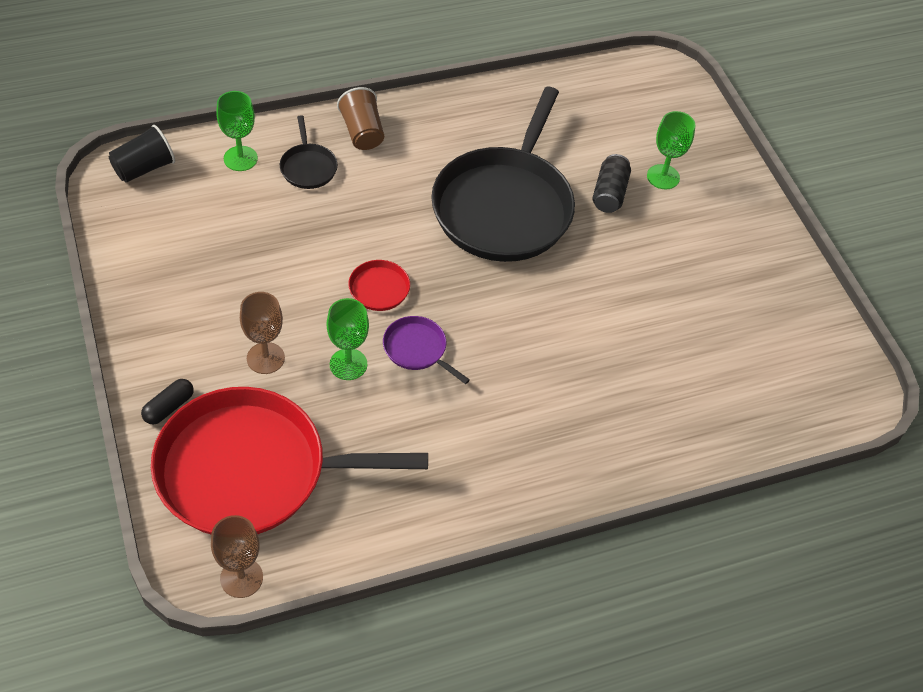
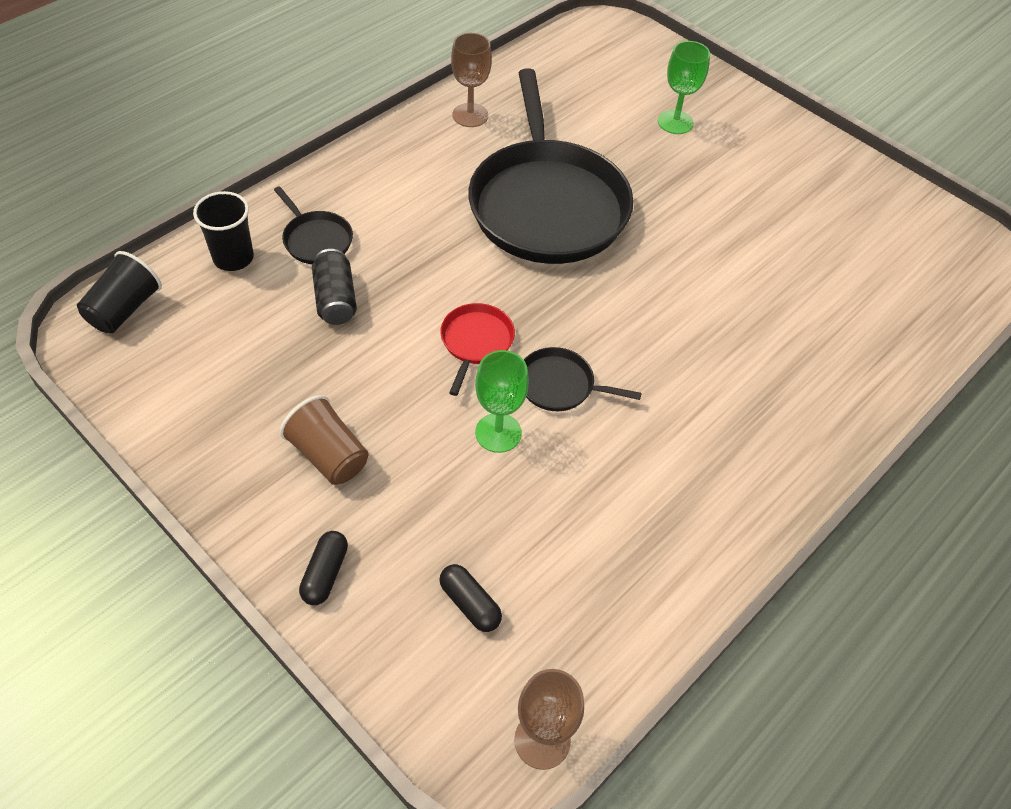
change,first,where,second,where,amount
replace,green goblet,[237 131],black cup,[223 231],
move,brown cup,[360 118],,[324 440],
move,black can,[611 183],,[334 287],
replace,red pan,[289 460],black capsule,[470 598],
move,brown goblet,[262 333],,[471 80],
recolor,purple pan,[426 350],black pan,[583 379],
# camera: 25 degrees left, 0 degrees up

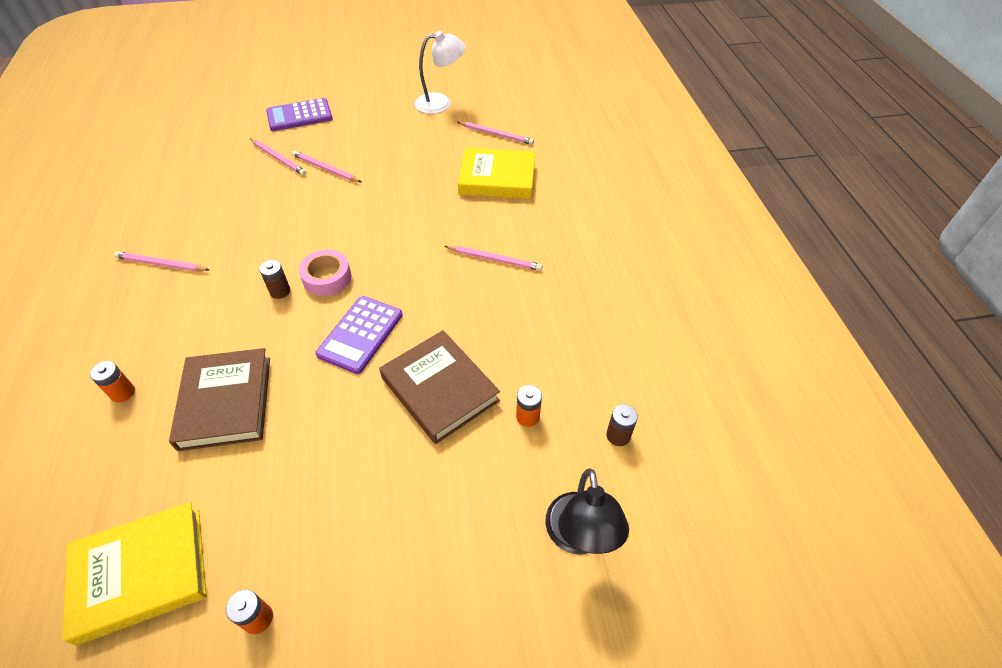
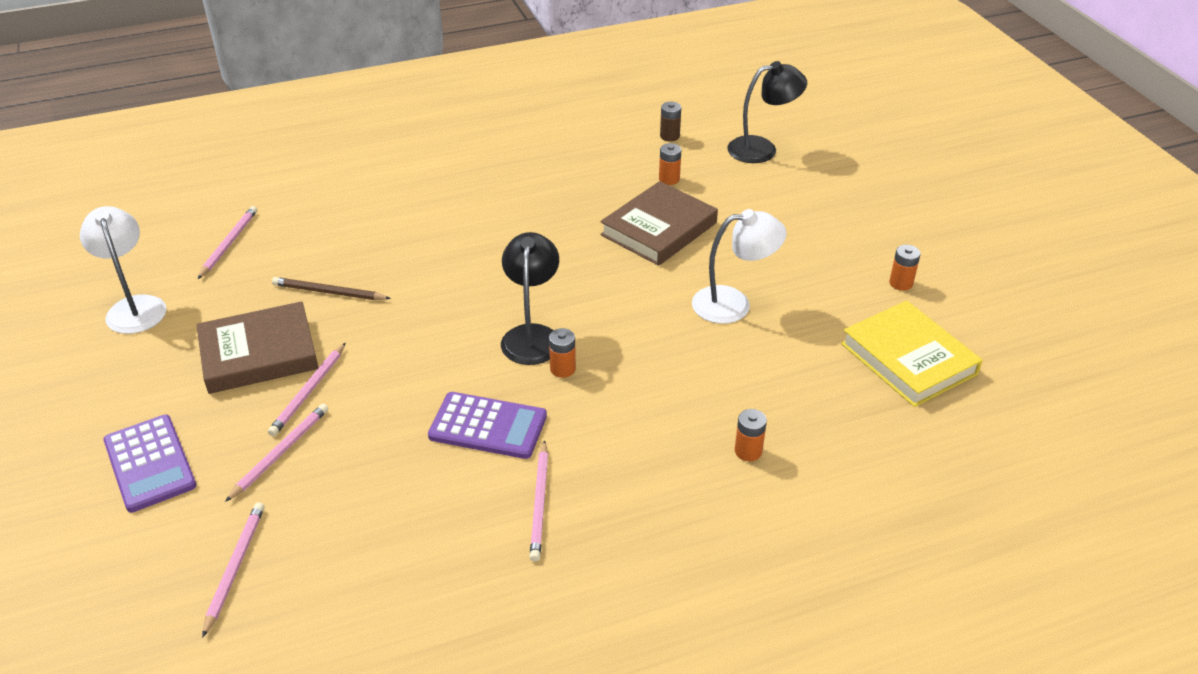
change,first,where,second,where,amount
move,brown book,[219 399],,[258 347],
move,pink pencil,[493 258],,[233 570],
insert,,,brown pencil,[331 288],
move,purple calculator,[359 335],,[487 425],
replace,pink tape,[325 273],black lamp,[530 298],
recolor,brown battery,[274 279],orange battery,[562 353],
insert,,,white lamp,[739 266],
delete,yellow book,[496 173],,,
# camera: 100 degrees left, 10 degrees down

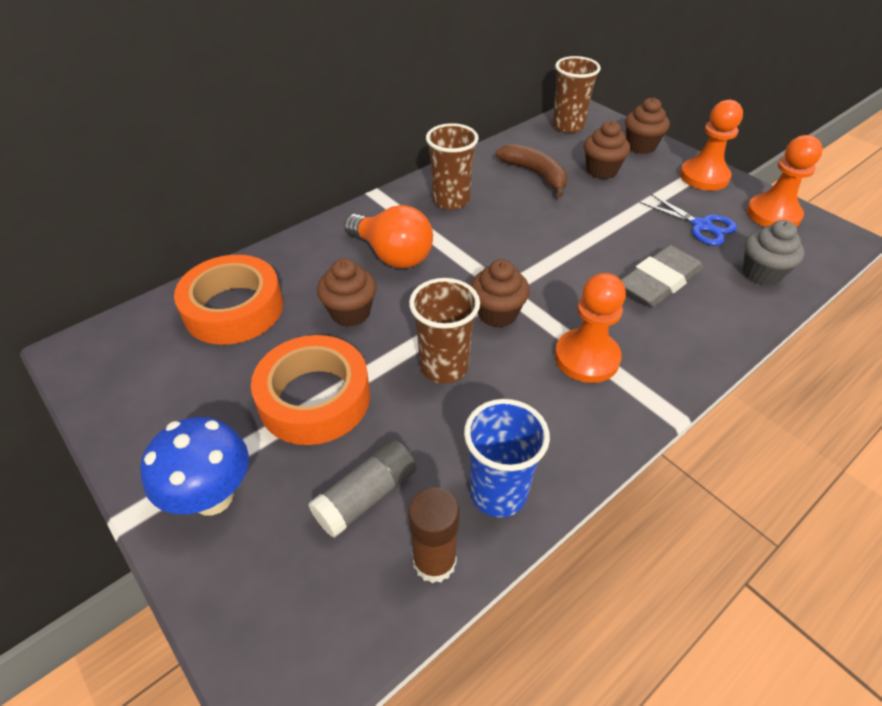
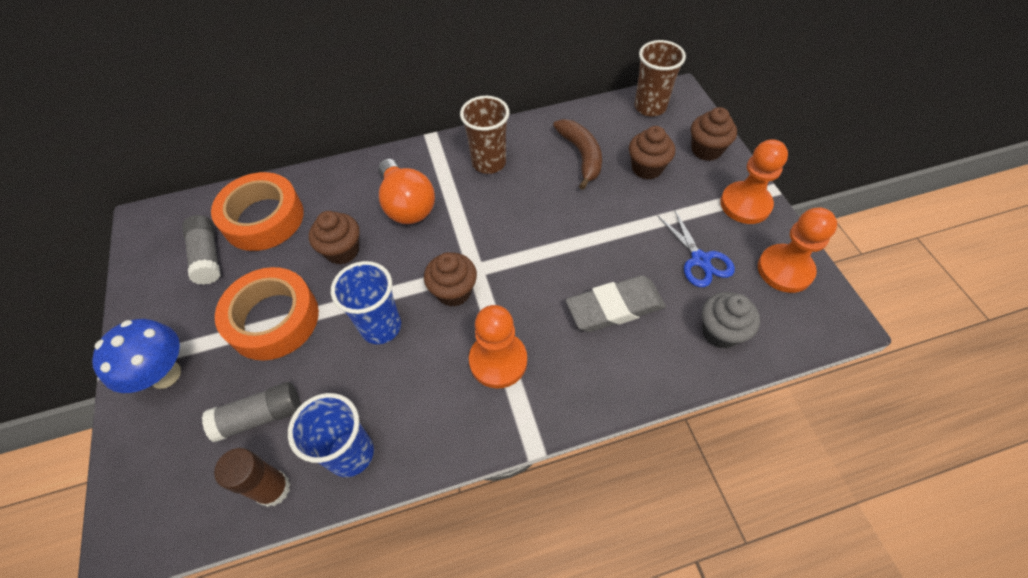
change,first,where,second,where,amount
insert,,,grey glue stick,[201 250],
recolor,brown cup,[444 331],blue cup,[366 302],
# camera: 25 degrees right, 10 degrees up

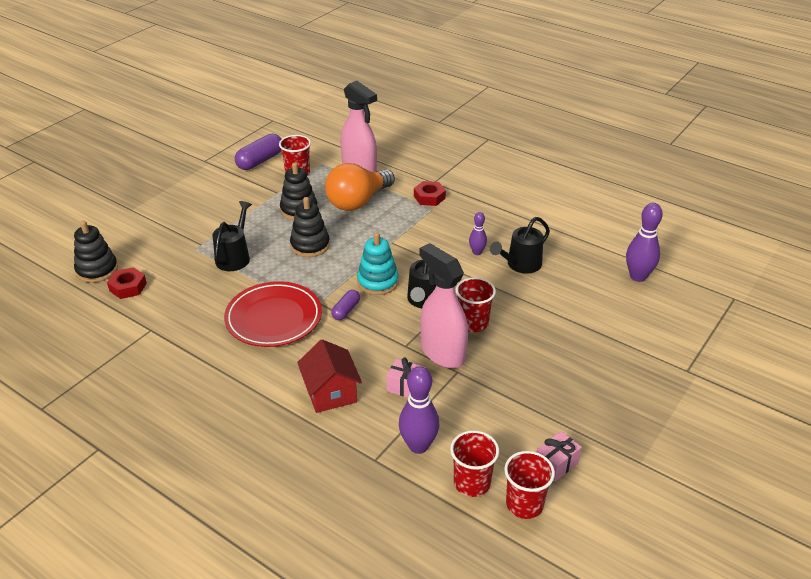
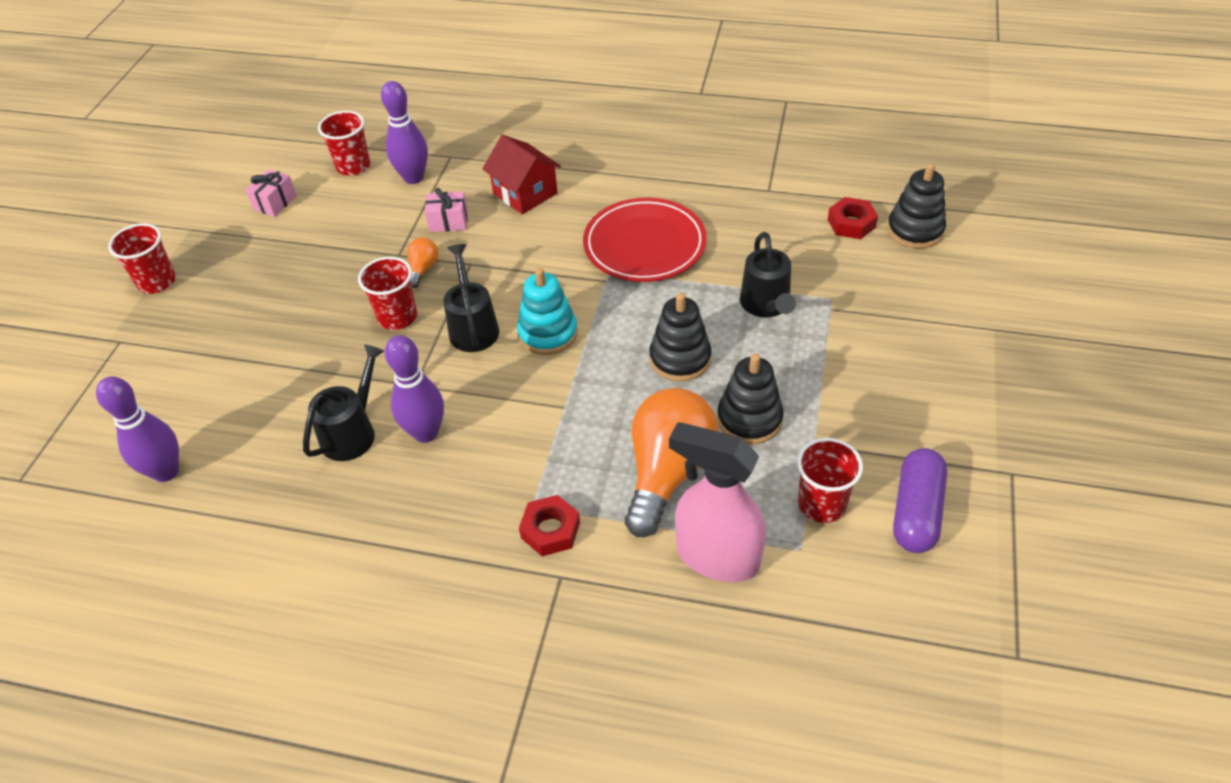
change,first,where,second,where,amount
move,red cup,[529 485],,[142 258],
resize,purple bowling pin,[478 233],,[414 389],x1.74
replace,pink spray bottle,[444 305],orange light bulb,[422 263],
delete,purple capsule,[345 305],,,
# camera: 160 degrees right, 10 degrees up

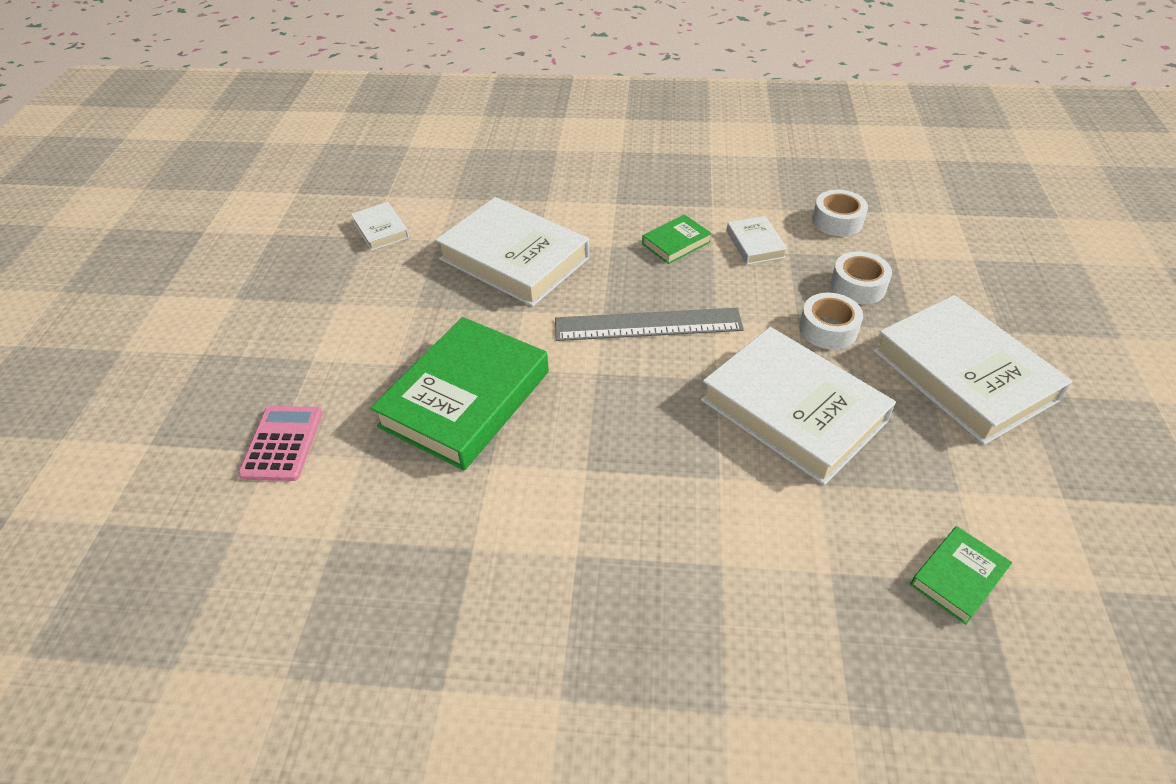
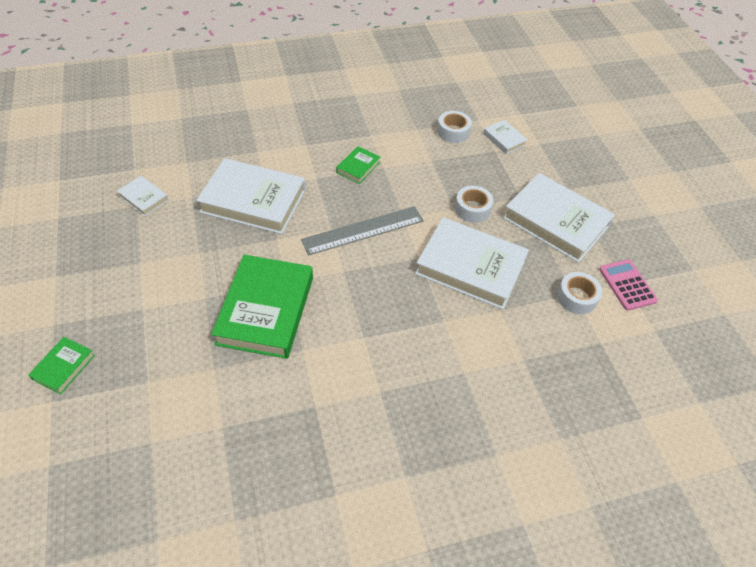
change,first,where,second,where,amount
move,green book,[961 575],,[61 366],
move,white book,[757 240],,[505 137],
move,white tape,[861 277],,[579 293],
move,pink calculator,[280 443],,[628 285],
# camera: 25 degrees left, 5 degrees up

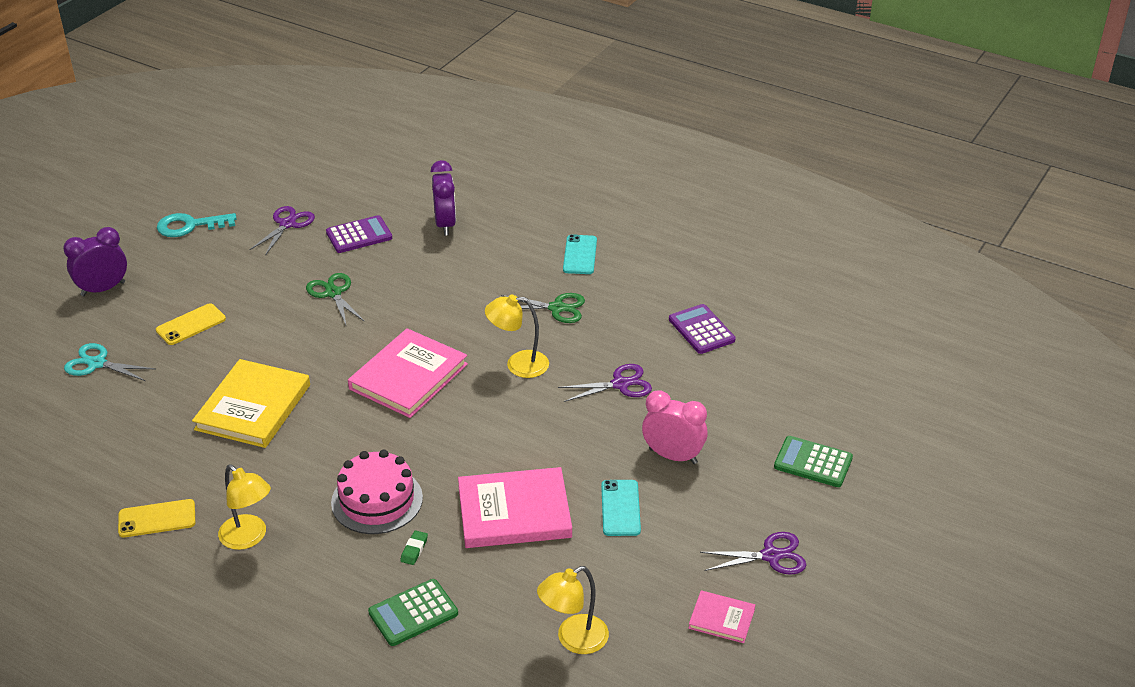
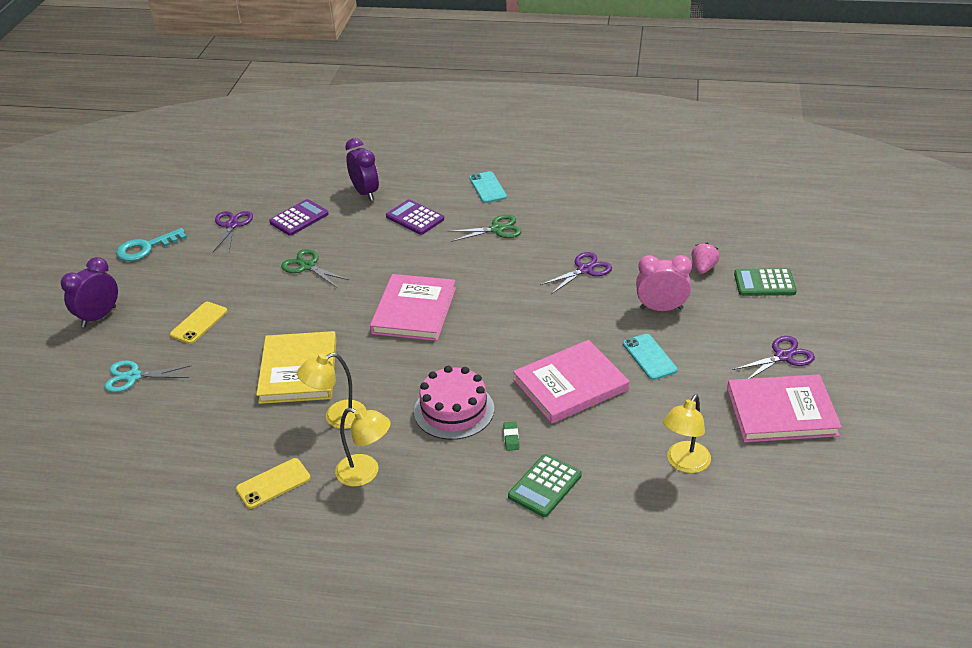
change,first,where,second,where,amount
move,yellow lamp,[517 336],,[332 391],
move,purple calculator,[702 329],,[415 217],
insert,,,pink strawberry,[705 258],
resize,pink book,[722 616],,[784 408],x2.00
# camera: 20 degrees left, 0 degrees up

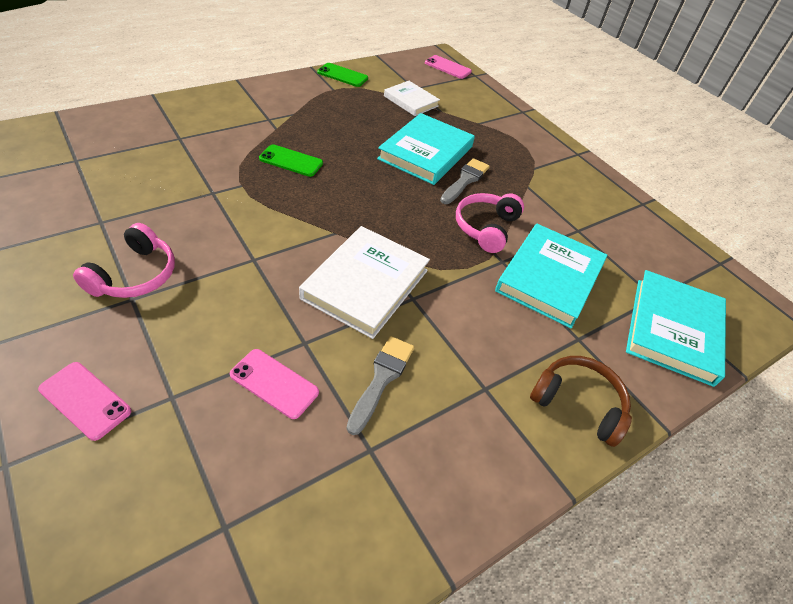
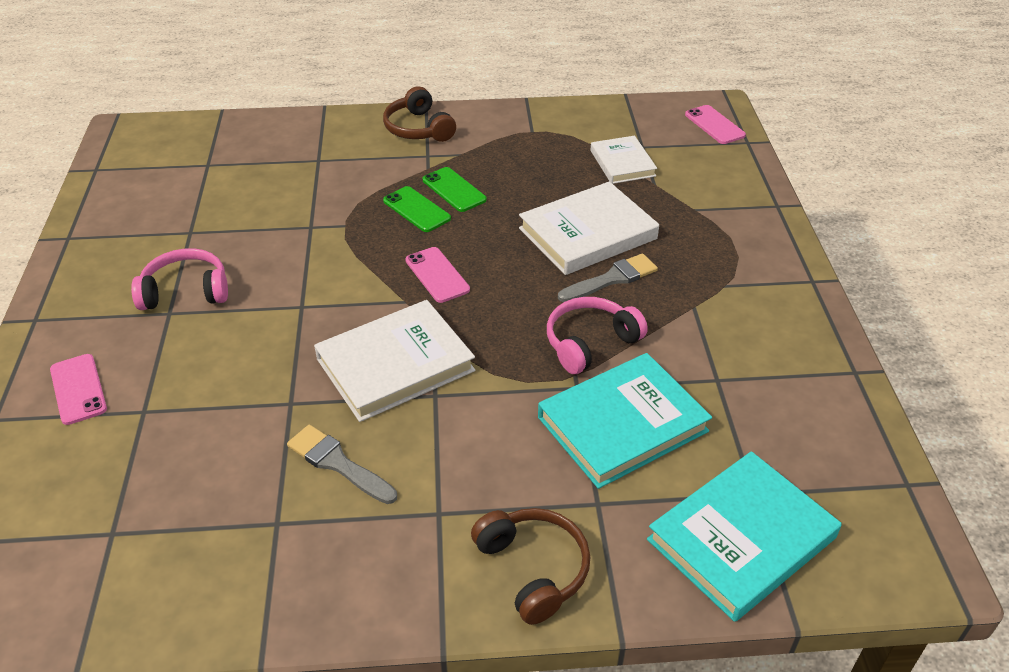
change,first,where,second,where,amount
rotate,pink headphones,[124 260],,[179 279],150 degrees counterclockwise
rotate,grey brush,[380 385],,[342 464],105 degrees counterclockwise
insert,,,brown headphones,[419 114],
move,pink phone,[274 384],,[437 275],
move,green phone,[342 75],,[455 189],
recolor,turquoise book,[426 149],white book,[589 228],
# camera: 35 degrees right, 5 degrees down

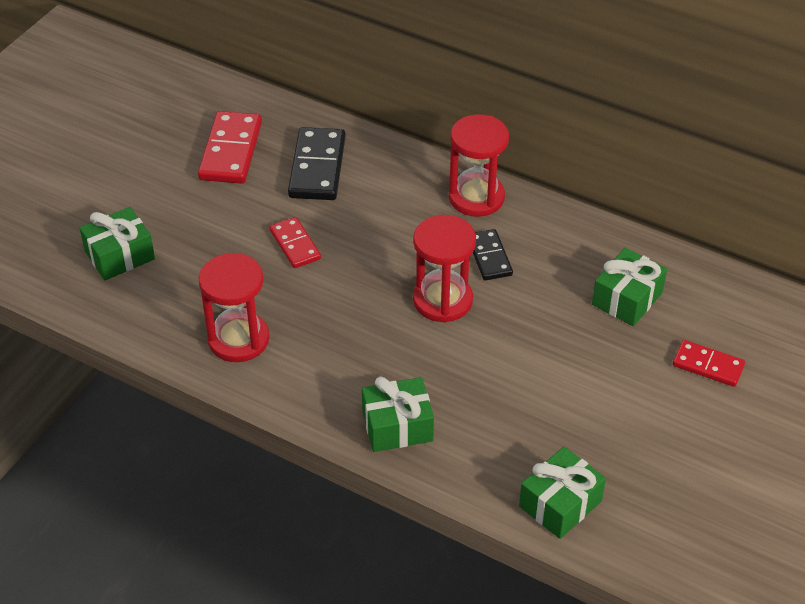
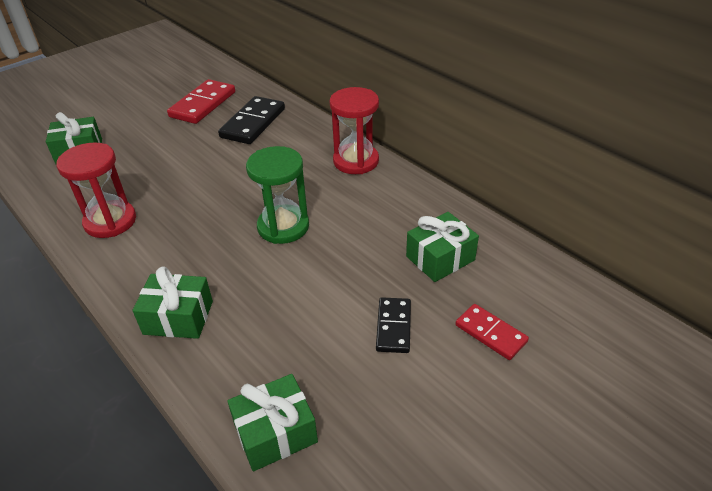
change,first,where,second,where,amount
recolor,red hourglass,[444 269],green hourglass,[277 195],
move,black domino,[493 255],,[393 325],
delete,red domino,[295 242],,,
# camera: 20 degrees right, 5 degrees down

